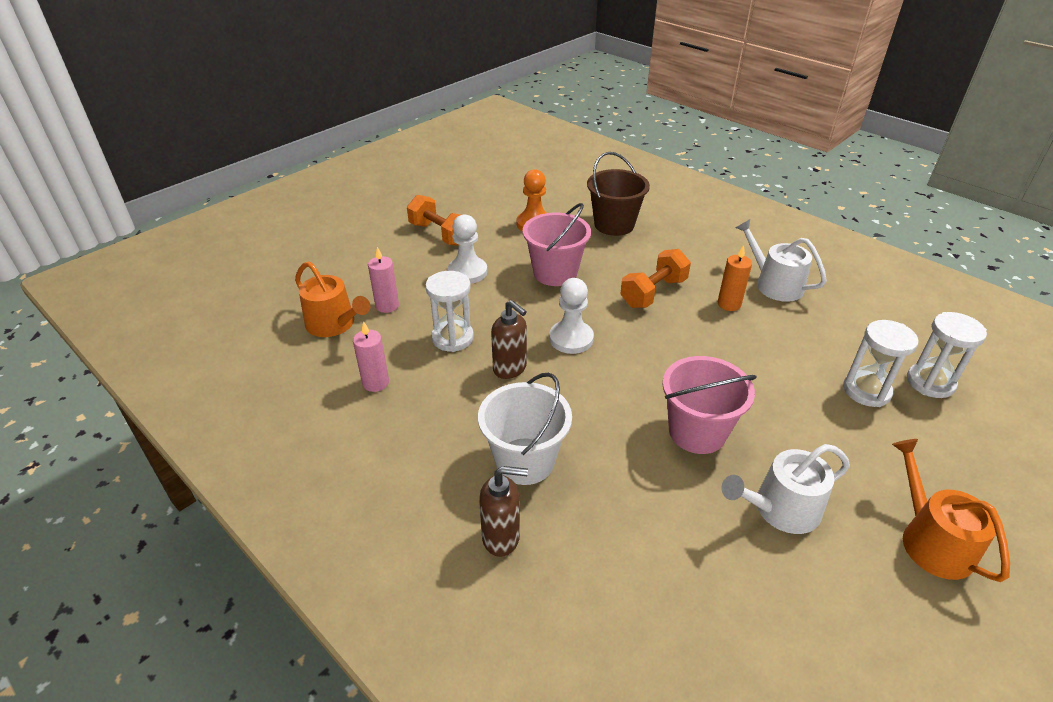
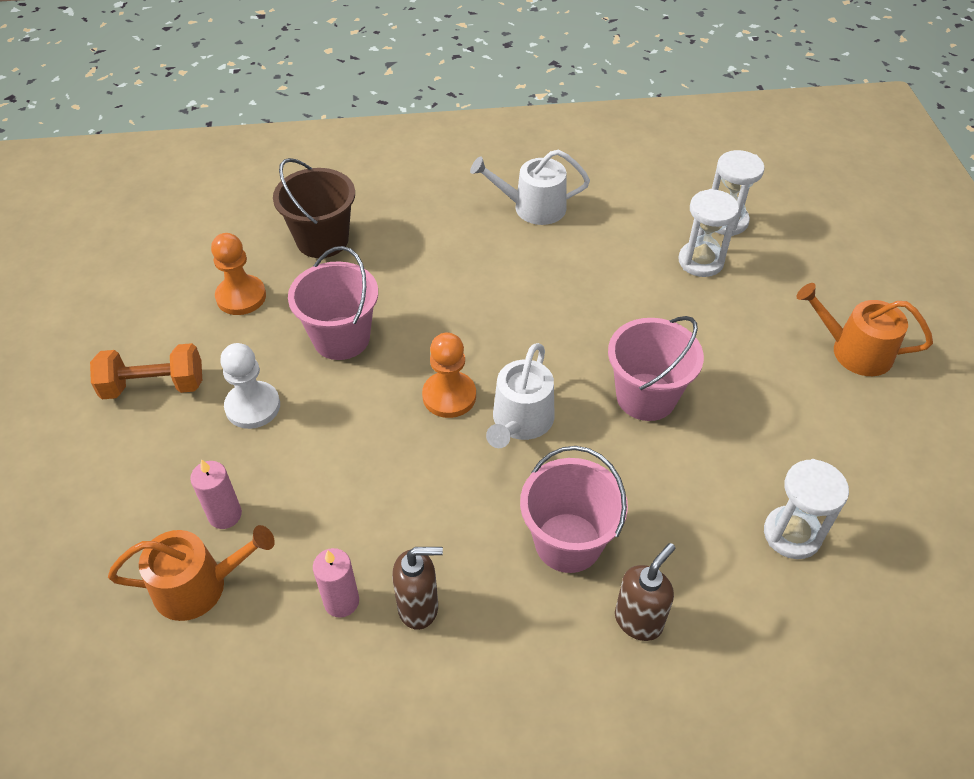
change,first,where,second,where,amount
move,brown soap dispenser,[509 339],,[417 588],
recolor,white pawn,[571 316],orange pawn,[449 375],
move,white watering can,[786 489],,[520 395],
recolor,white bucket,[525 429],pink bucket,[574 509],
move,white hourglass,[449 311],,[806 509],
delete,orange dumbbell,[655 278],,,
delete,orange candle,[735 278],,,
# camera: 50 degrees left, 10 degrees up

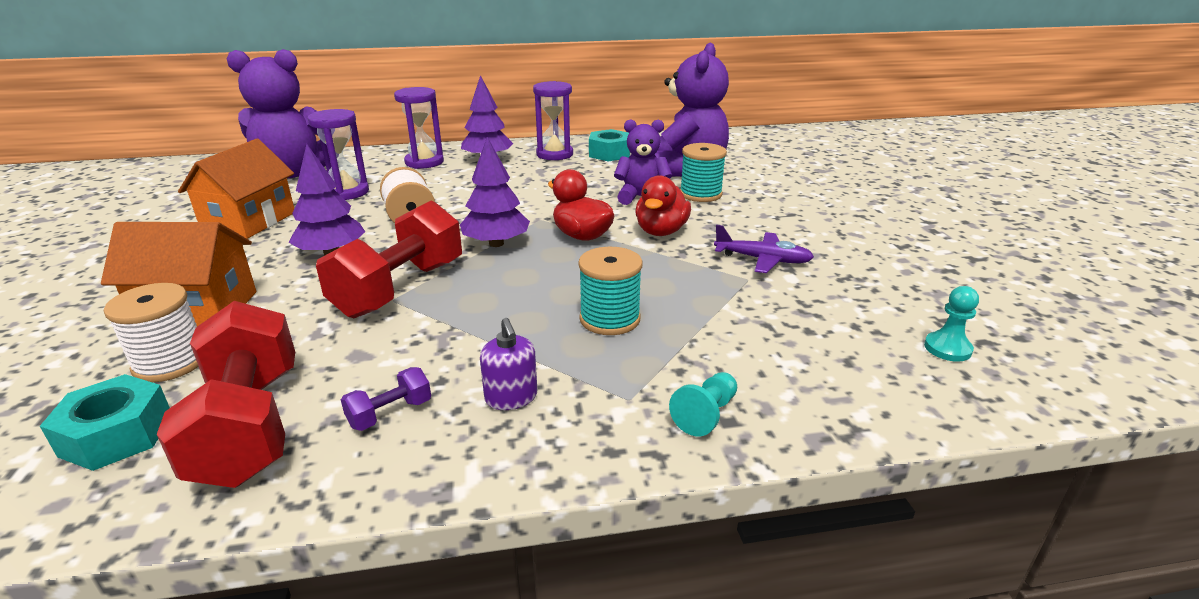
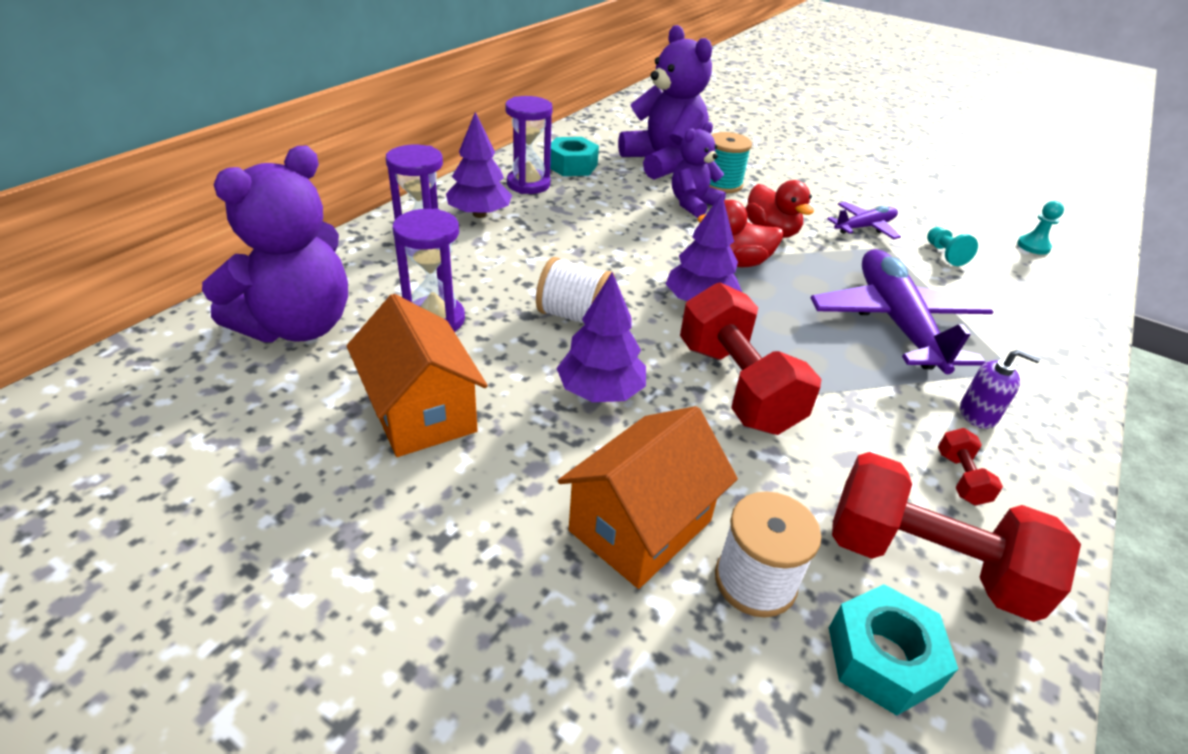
change,first,where,second,where,amount
replace,turquoise spool,[610 291],purple plane,[902 311],
move,turquoise pawn,[703 404],,[952 246],
recolor,purple dumbbell,[386 399],red dumbbell,[970 467],
# camera: 50 degrees left, 10 degrees up

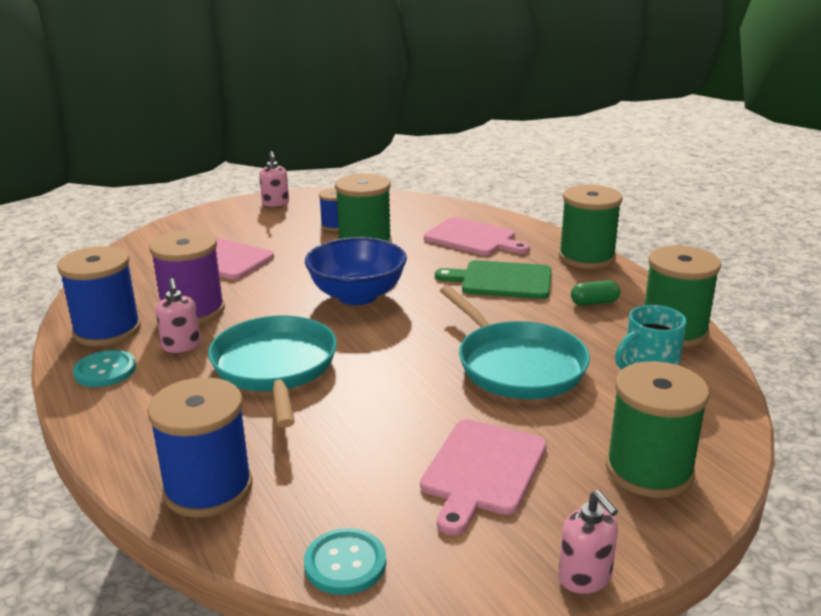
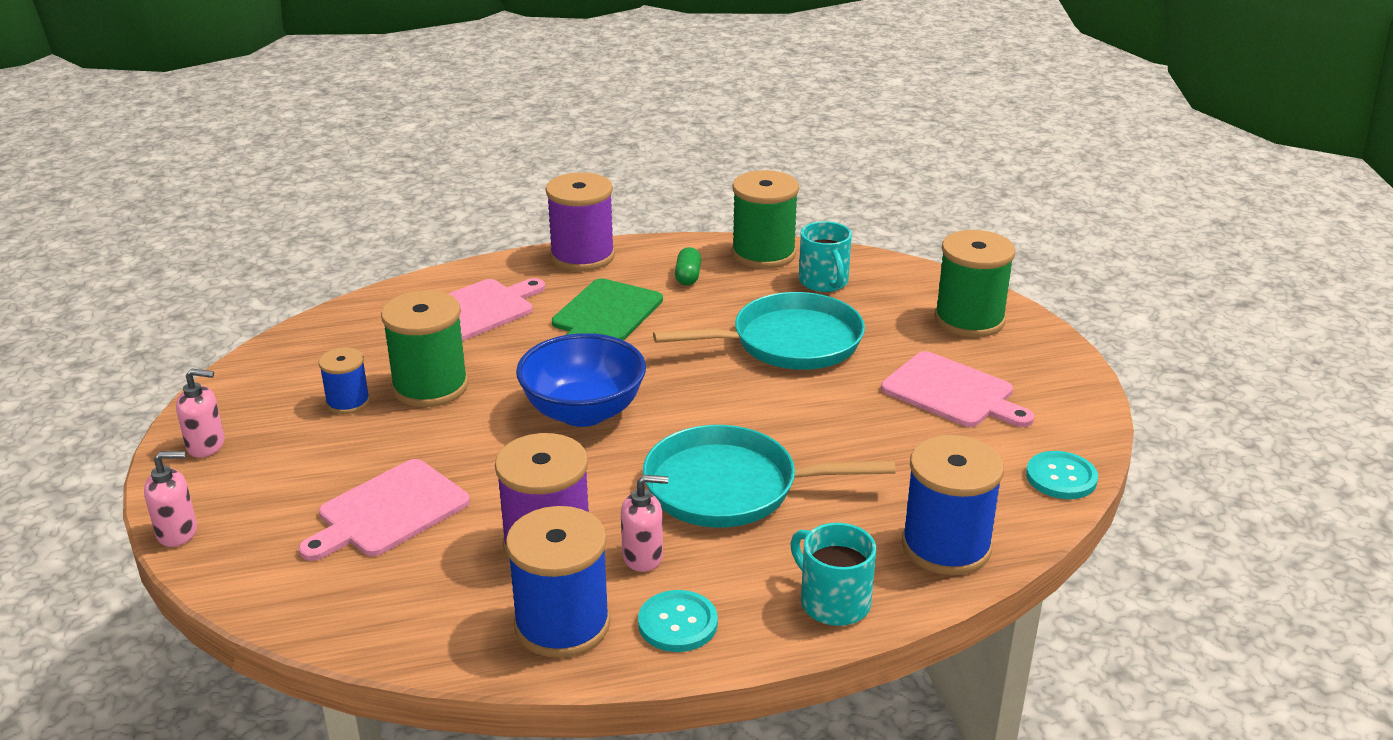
change,first,where,second,where,amount
move,pink soap dispenser,[588 542],,[170 499],
recolor,green spool,[590 227],purple spool,[580 221],
insert,,,turquoise mug,[833 574],
# camera: 75 degrees left, 5 degrees up

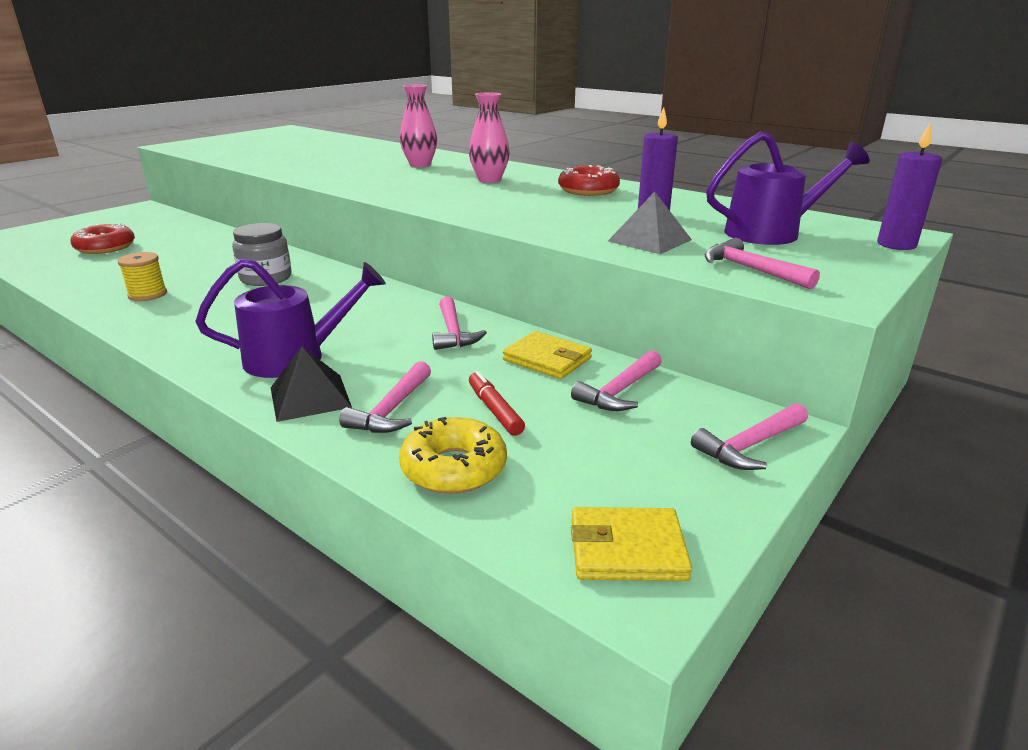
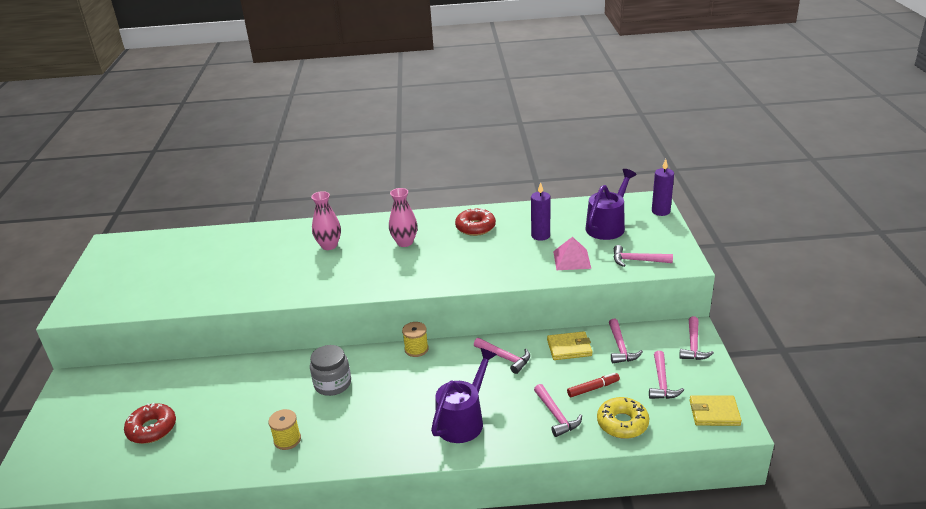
change,first,where,second,where,amount
insert,,,yellow spool,[415 339],
recolor,grey pyramid,[650 223],pink pyramid,[572 253],
rotate,red marker,[497 403],,[593 385],135 degrees clockwise
insert,,,pink hammer,[666 375],
rotate,yellow wallet,[631 544],,[715 410],45 degrees clockwise
delete,black pyramid,[311 384],,,
# camera: 40 degrees left, 5 degrees up

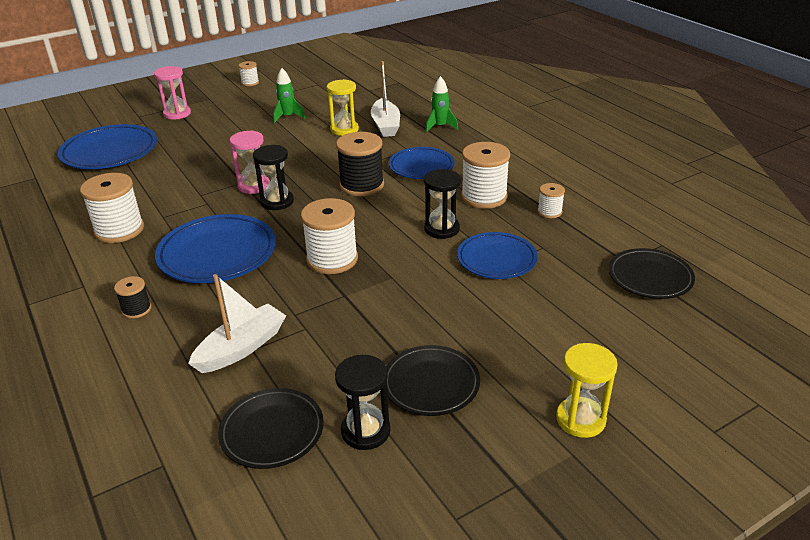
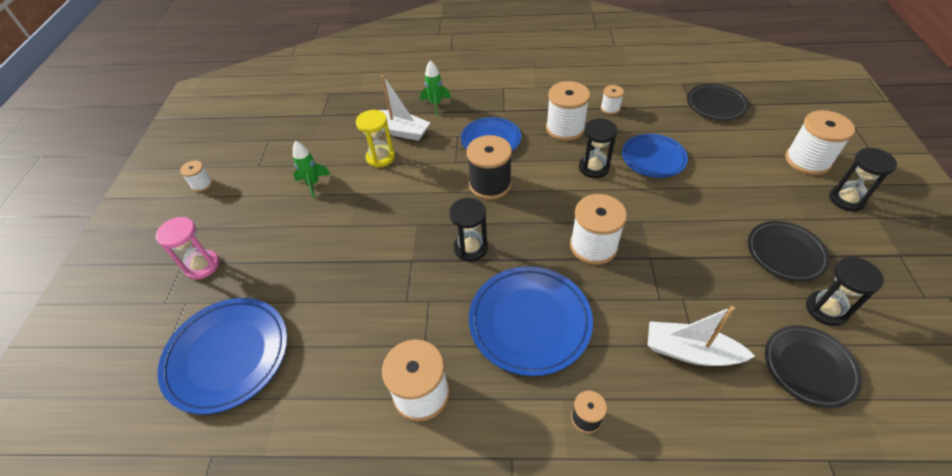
change,first,where,second,where,amount
rotate,white boat,[237 323],,[701 336],60 degrees counterclockwise
insert,,,white spool,[820 142],
recolor,yellow hourglass,[587 390],black hourglass,[863 179],
delete,pink hourglass,[250 162],,,
# camera: 55 degrees left, 15 degrees up

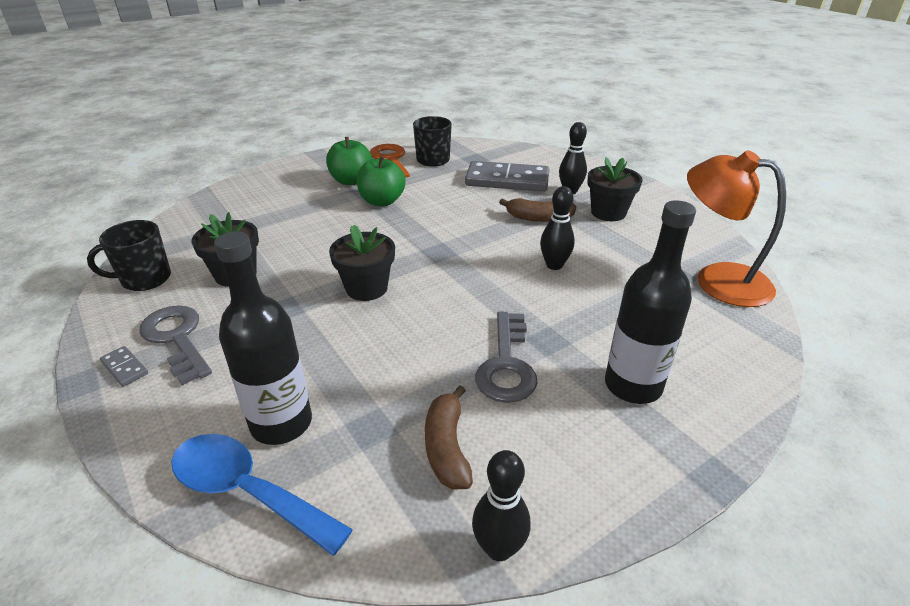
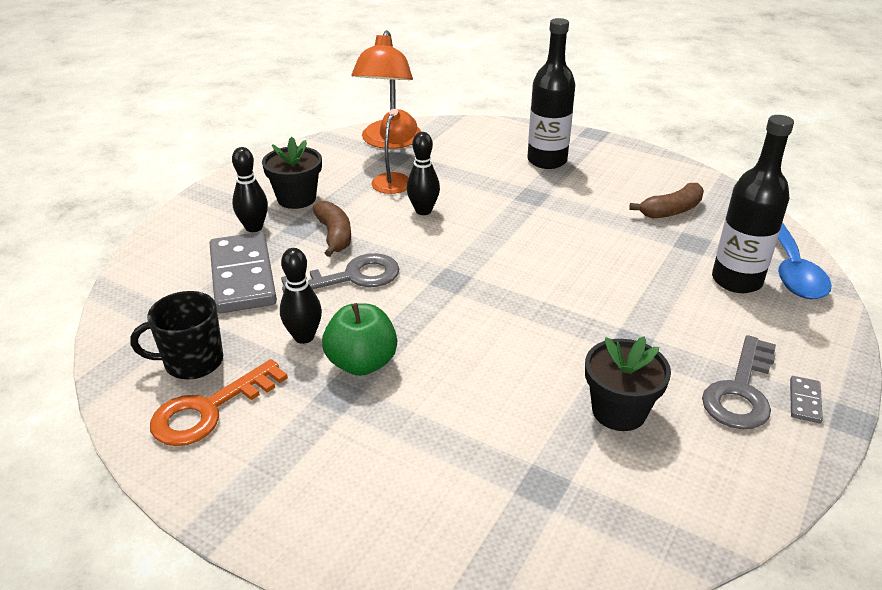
change,first,where,second,where,amount
move,black bowling pin,[501 505],,[301 296],
move,grey key,[506 357],,[340 273],
insert,,,orange lamp,[394 151],
delete,black mug,[129 255],,,
delete,green apple,[349 161],,,
delete,black flower pot,[362 263],,,
# camera: 115 degrees left, 0 degrees up

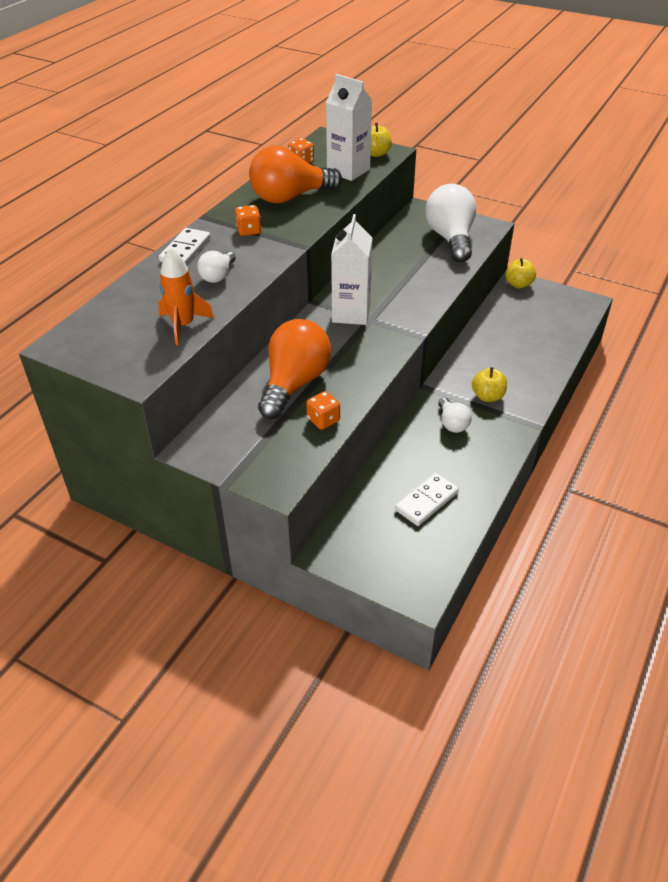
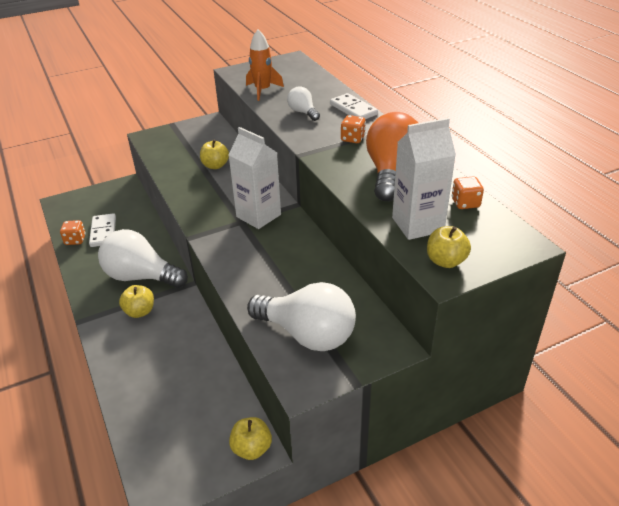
change,first,where,second,where,amount
move,orange dice,[323 410],,[73 232],
resize,white light bulb,[455 415],,[143 258],x1.98
replace,orange light bulb,[294 369],yellow apple,[214 154],
# camera: 125 degrees right, 5 degrees down

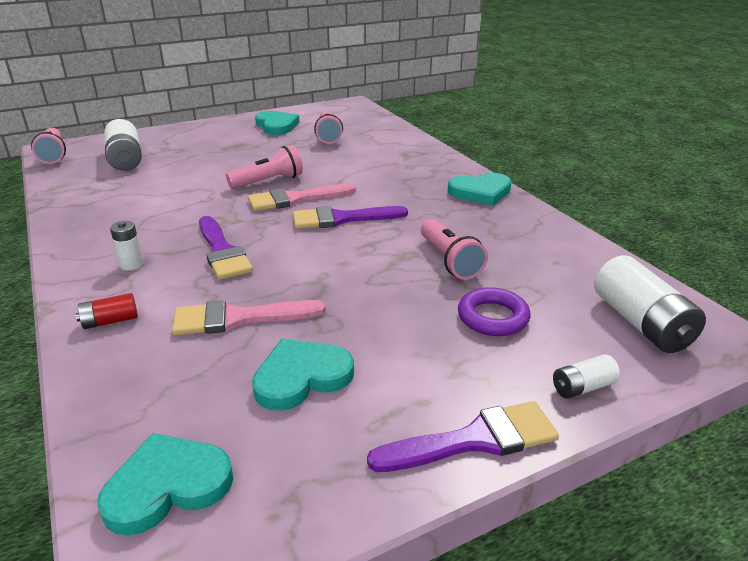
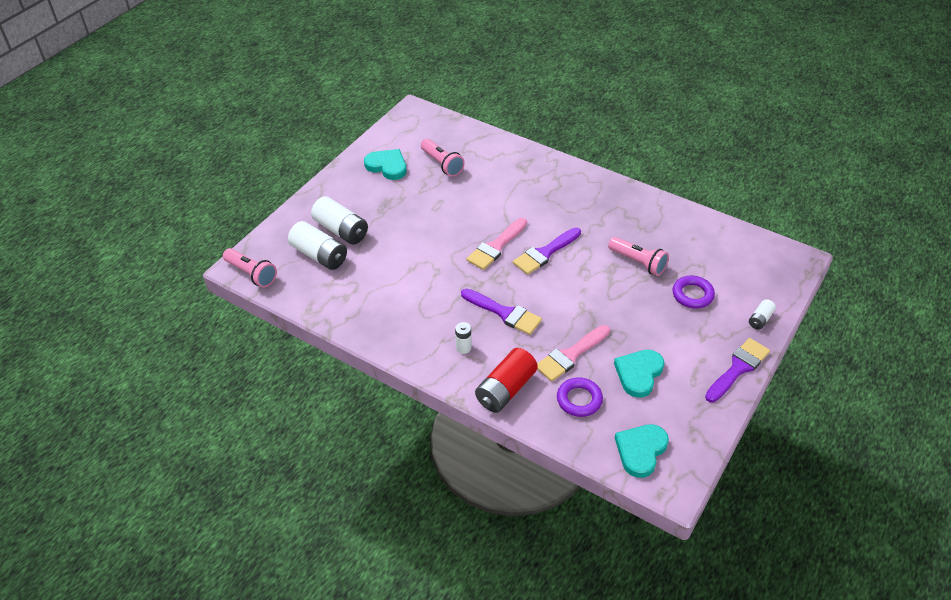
change,first,where,second,where,amount
move,white battery,[650 304],,[339 220],
resize,red battery,[107 311],,[506 380],x1.97
insert,,,purple ring,[580 397],
delete,pink flashlight,[264 167],,,
delete,turquoise heart,[480 189],,,
# camera: 30 degrees left, 15 degrees up

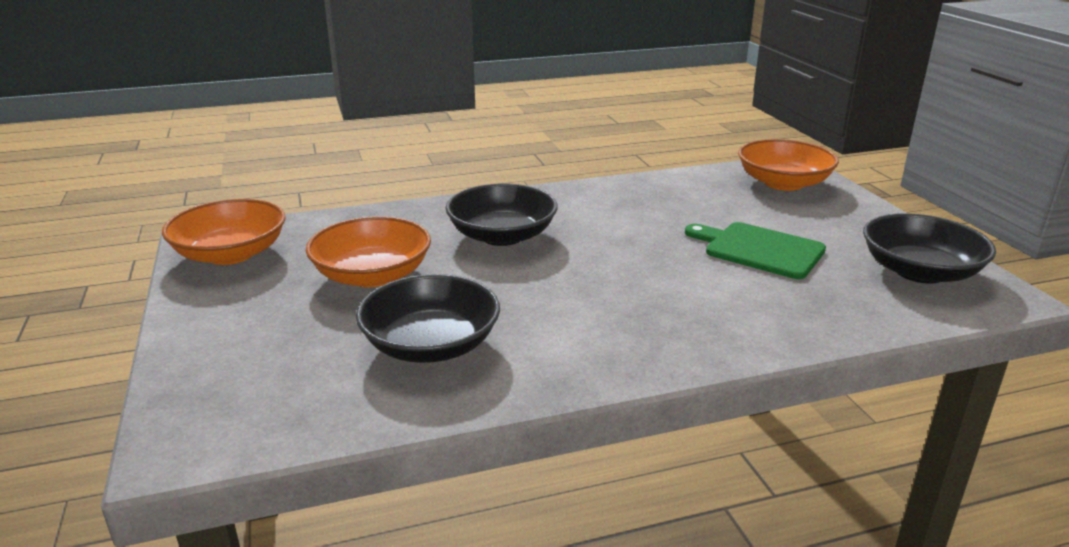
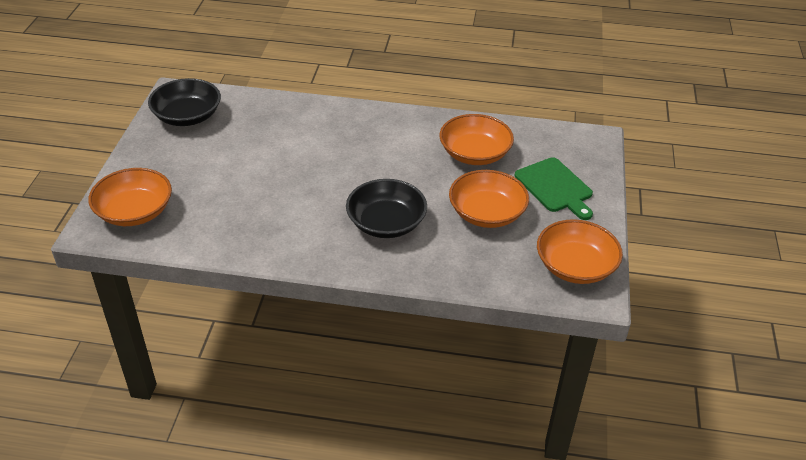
change,first,where,second,where,amount
recolor,black bowl,[428 318],orange bowl,[476 139],
move,green cutting board,[755 250],,[554 188],
# camera: 155 degrees left, 15 degrees up

